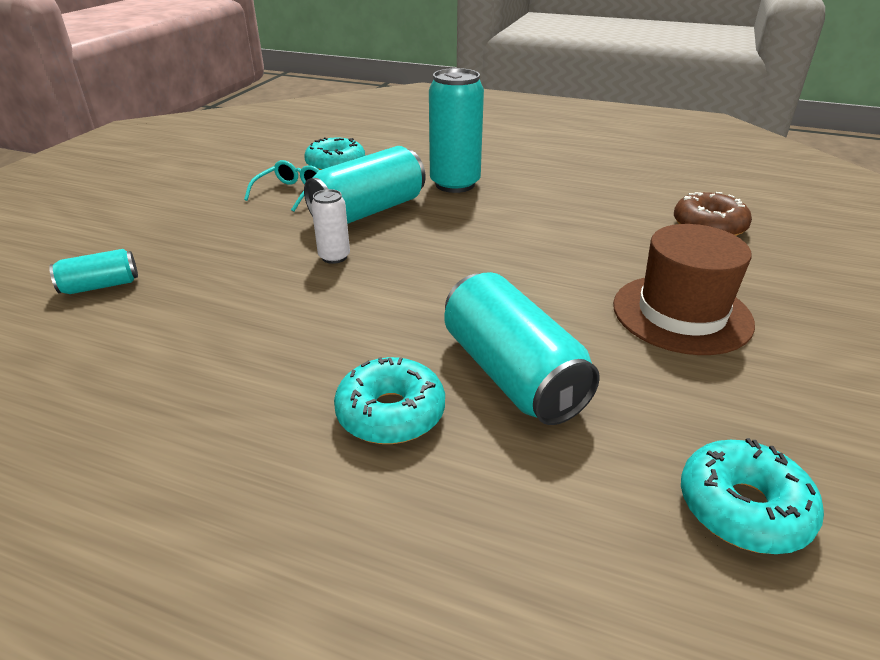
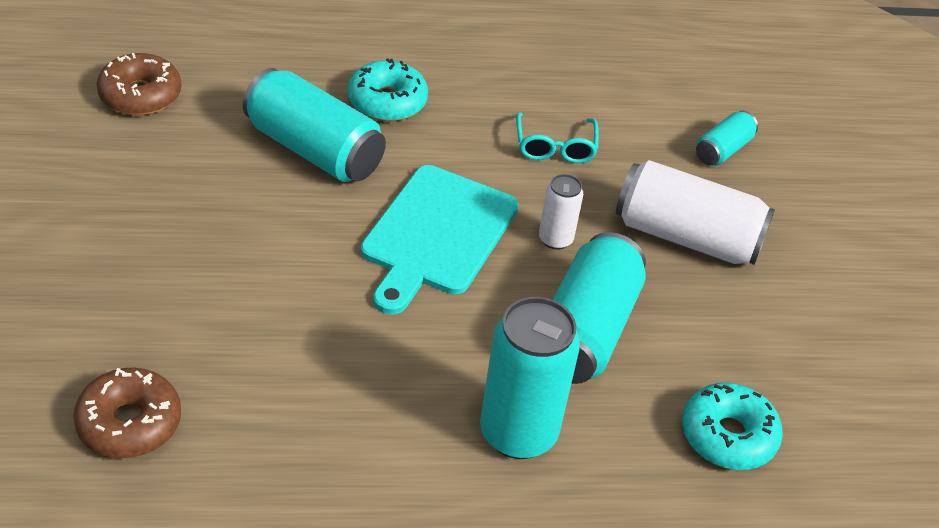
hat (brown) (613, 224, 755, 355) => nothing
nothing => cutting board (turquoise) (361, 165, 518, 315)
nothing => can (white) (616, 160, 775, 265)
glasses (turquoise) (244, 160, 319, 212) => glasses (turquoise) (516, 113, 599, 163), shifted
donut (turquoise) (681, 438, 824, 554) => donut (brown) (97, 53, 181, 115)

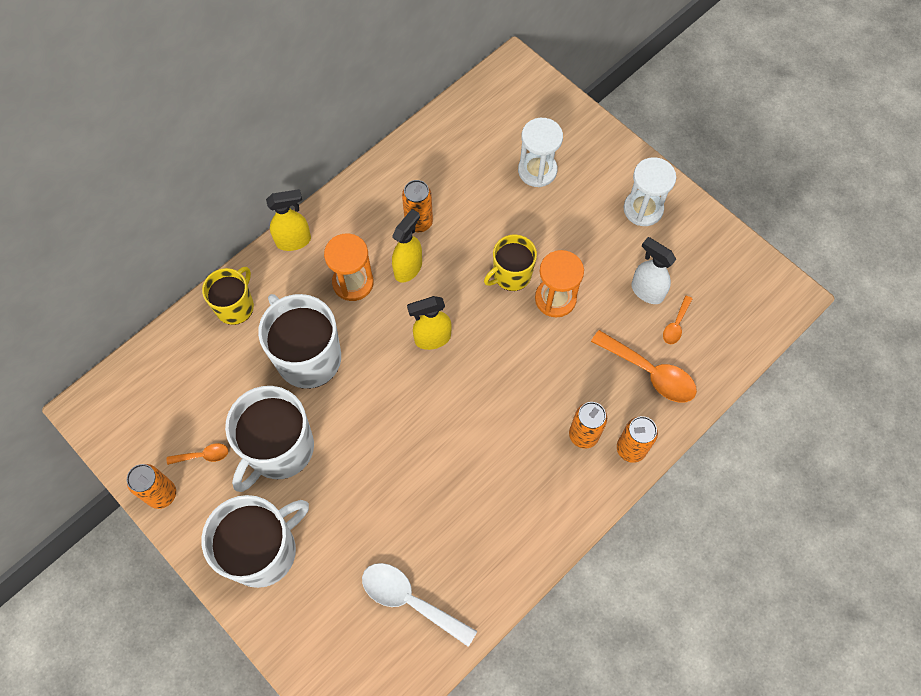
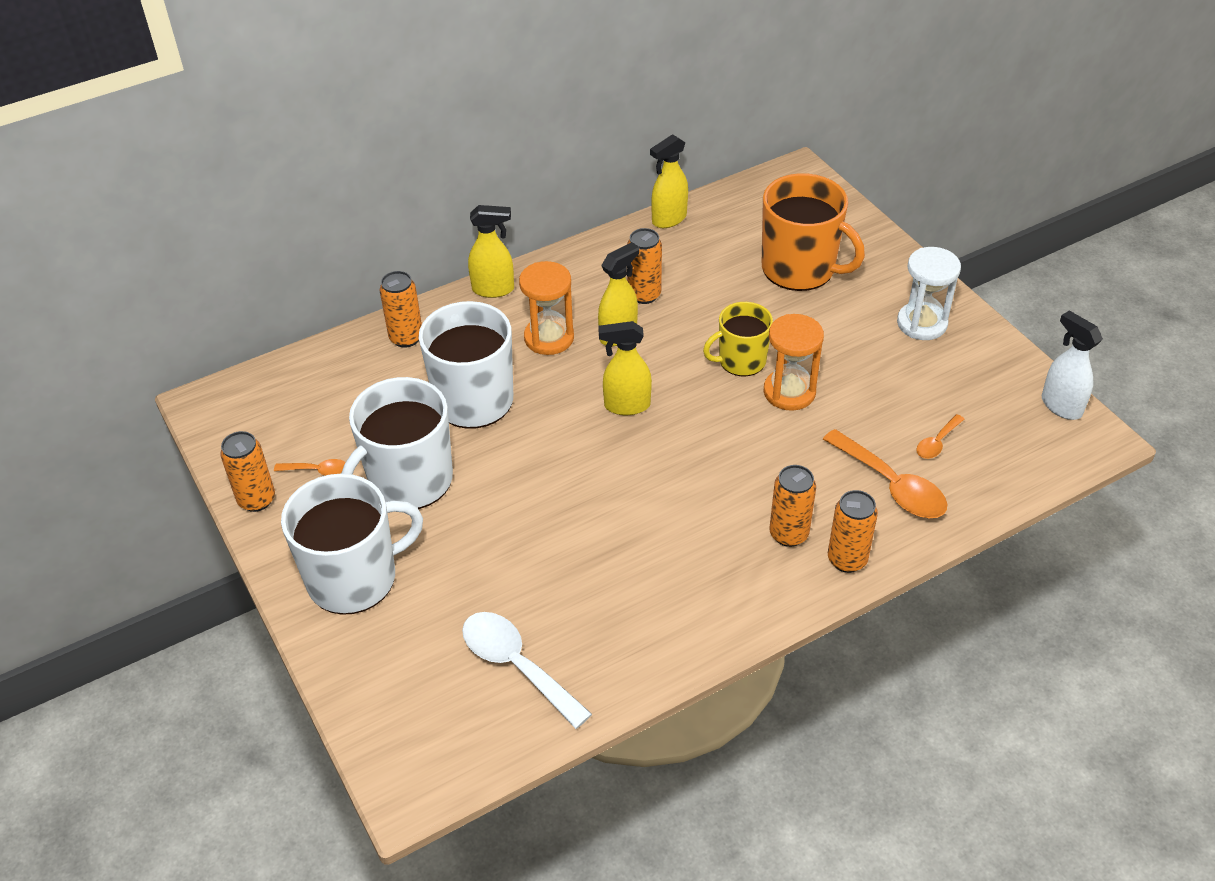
nothing => spray bottle (yellow) (650, 134, 688, 228)
spray bottle (white) (631, 237, 676, 304) => spray bottle (white) (1042, 310, 1103, 420), shifted
mug (yellow) (202, 267, 254, 325) => can (orange) (379, 271, 422, 348)
hourglass (white) (518, 118, 563, 187) => mug (orange) (762, 173, 865, 291)

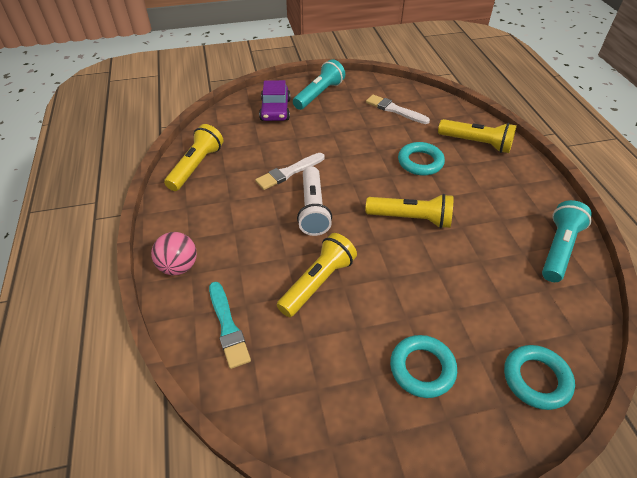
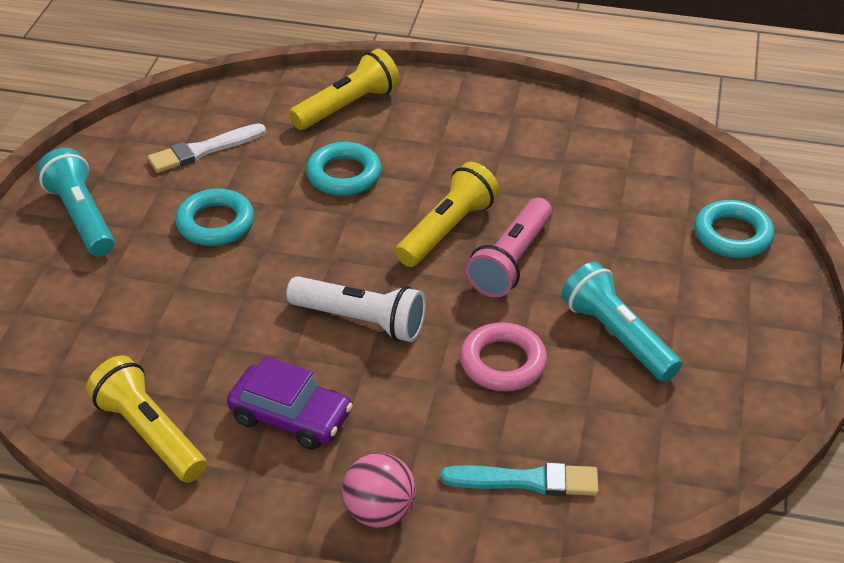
brush (white) (255, 153, 325, 190) => nothing
nothing => flashlight (pink) (466, 198, 552, 297)
car (purple) (259, 80, 290, 121) => car (purple) (227, 356, 353, 450), shifted
ring (turquoise) (390, 335, 457, 398) => ring (turquoise) (175, 188, 254, 246), shifted
flashlight (turquoise) (542, 200, 592, 282) => flashlight (turquoise) (562, 262, 682, 382), shifted
flashlight (yellow) (277, 233, 357, 317) => ring (pink) (460, 322, 547, 391)

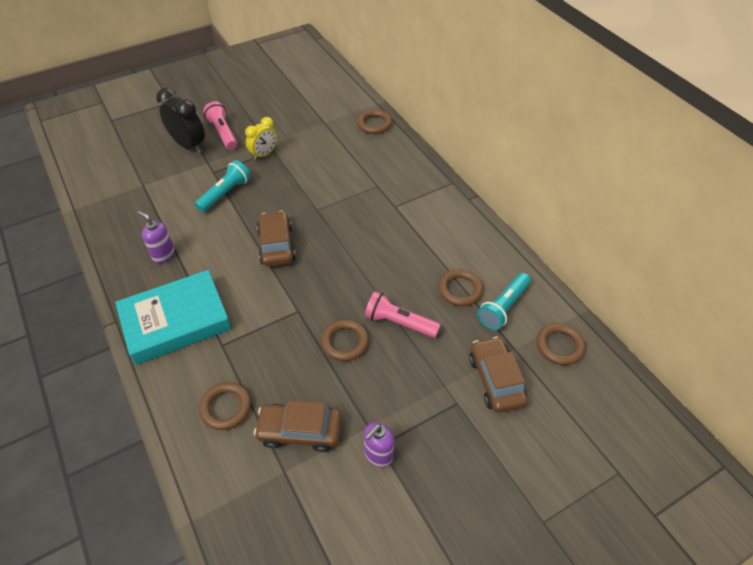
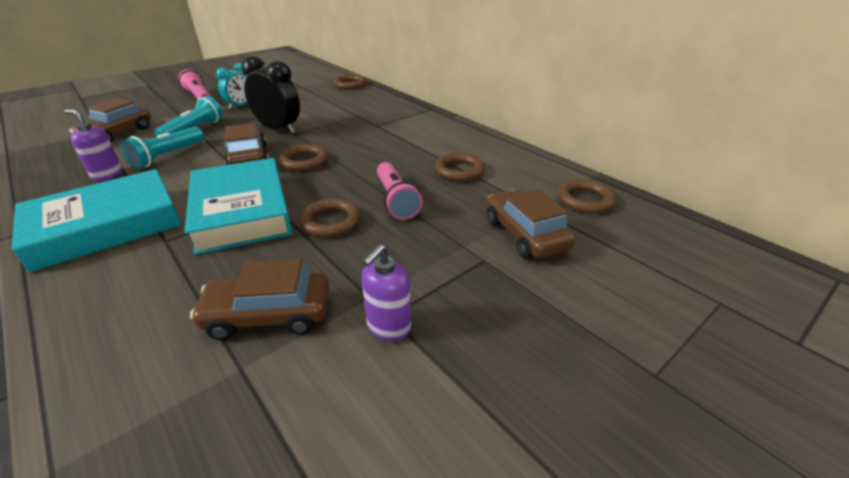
nothing => car (brown) (69, 98, 151, 142)
nothing => book (turquoise) (185, 158, 292, 255)
clock (black) (156, 88, 205, 154) => clock (black) (242, 56, 300, 134), shifted
ring (brown) (199, 382, 251, 430) => ring (brown) (279, 144, 328, 171), shifted
flashlight (turquoise) (477, 273, 531, 330) => flashlight (turquoise) (121, 127, 204, 169), shifted
clock (yellow) (245, 117, 277, 160) => clock (turquoise) (216, 63, 247, 110)
flashlight (pink) (365, 291, 440, 338) => flashlight (pink) (377, 162, 423, 220), 120 degrees counterclockwise

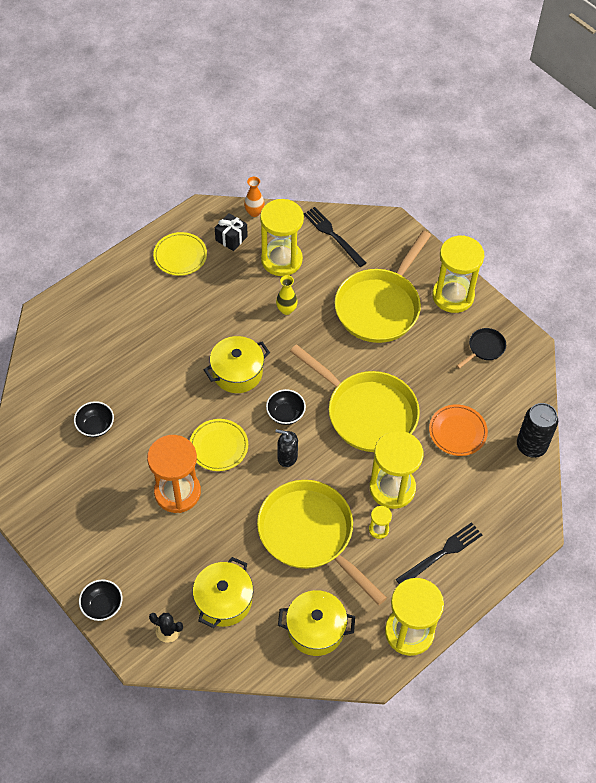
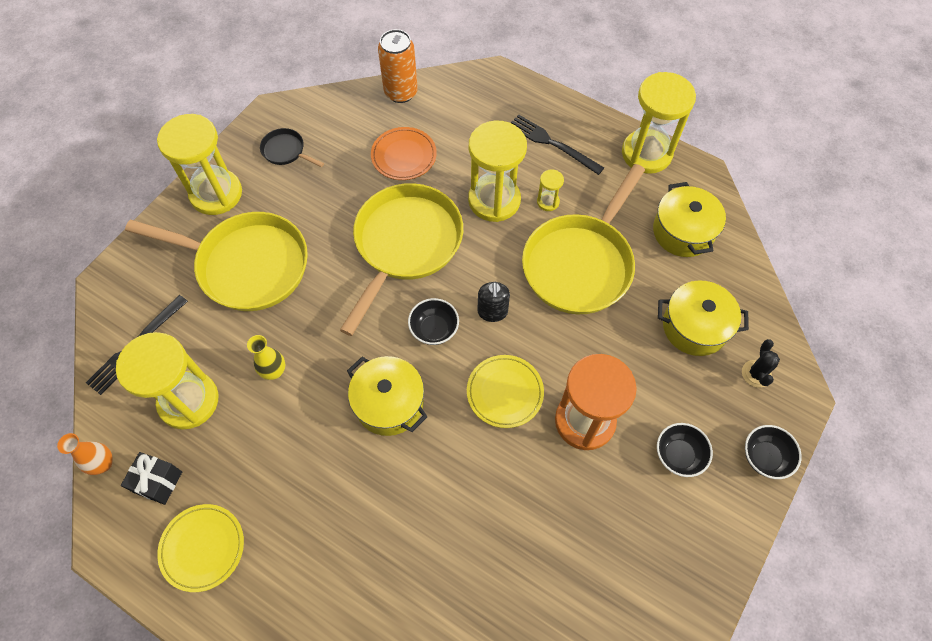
bowl (black) (74, 401, 114, 437) => bowl (black) (657, 423, 713, 477), shifted
can (black) (517, 403, 558, 458) => can (orange) (378, 29, 418, 103)

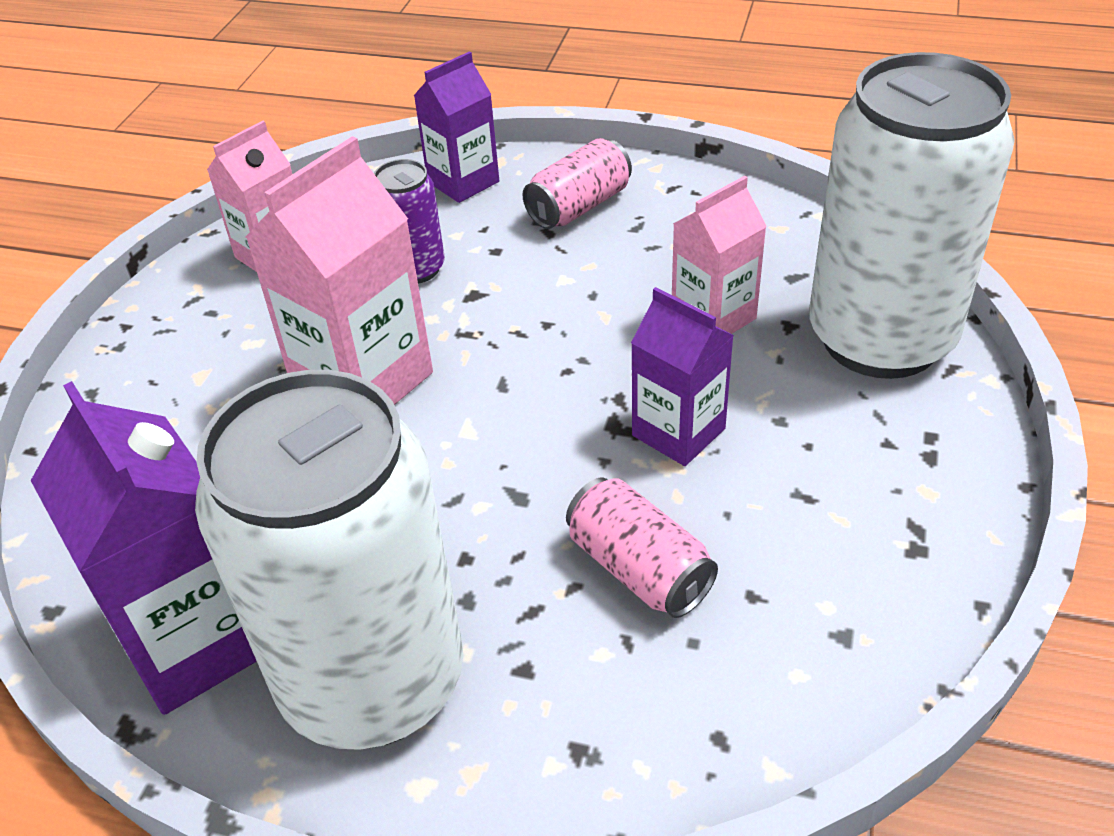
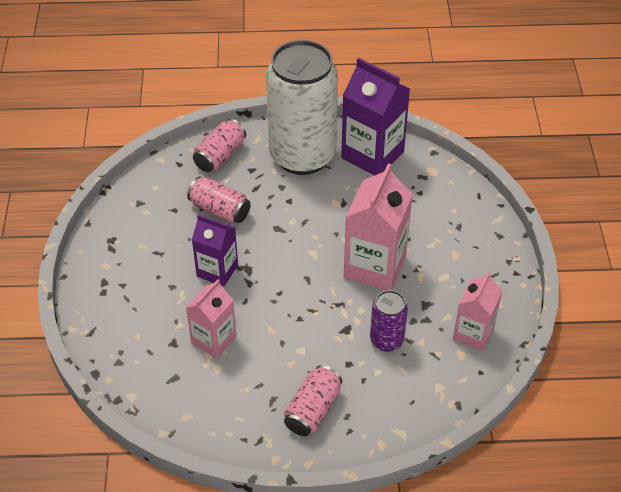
carton (purple) (413, 51, 499, 203) => nothing
can (white) (809, 52, 1015, 379) => nothing
nothing => can (pink) (193, 119, 246, 172)

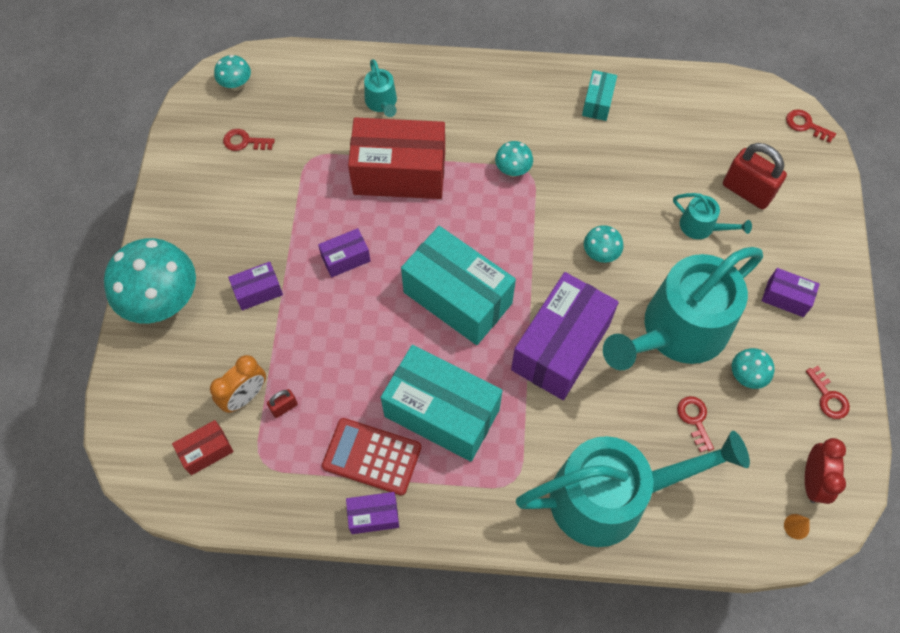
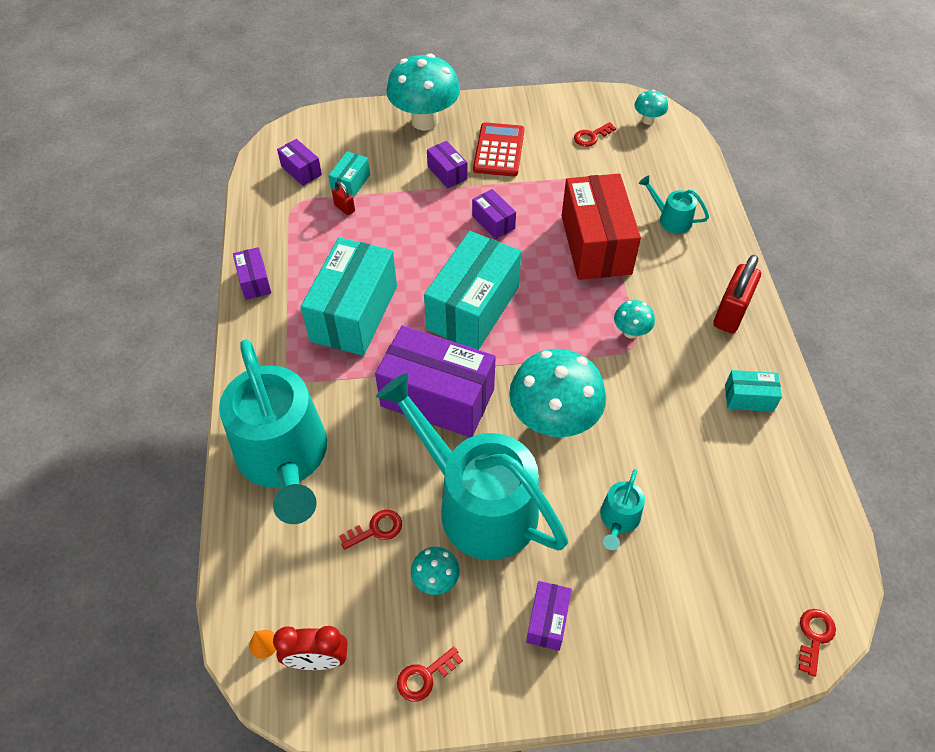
calculator (red) (322, 418, 421, 496) => calculator (red) (473, 122, 524, 177), shifted
padlock (red) (723, 143, 787, 209) => padlock (red) (713, 255, 761, 333), shifted
clock (orange) (210, 355, 266, 413) => box (turquoise) (328, 151, 370, 198)
box (red) (172, 420, 234, 475) => box (purple) (277, 139, 322, 186)
key (red) (223, 129, 275, 151) => key (red) (574, 122, 616, 147), 120 degrees counterclockwise
watering can (turquoise) (364, 59, 397, 117) => watering can (turquoise) (639, 175, 709, 234), 60 degrees clockwise
mushroom (turquoise) (584, 225, 623, 263) => mushroom (turquoise) (509, 349, 606, 437), x2.16

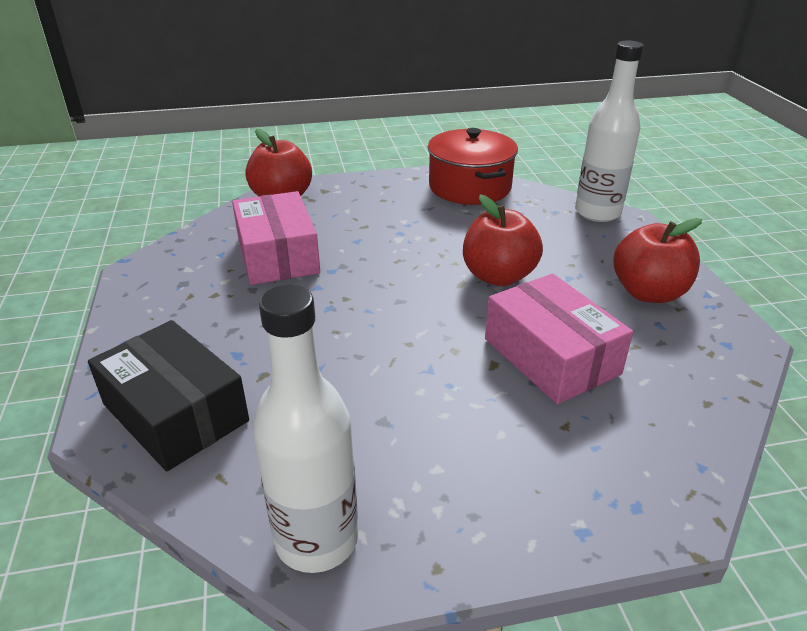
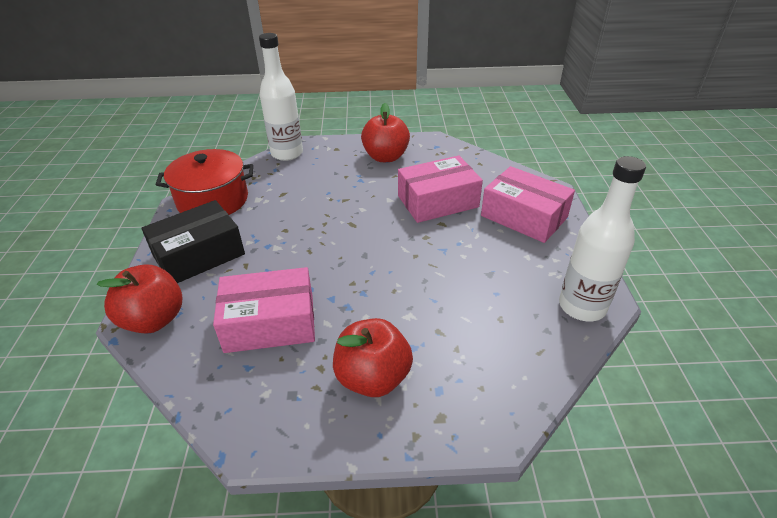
nothing => box (pink) (481, 166, 575, 243)
box (black) (88, 320, 249, 471) => box (black) (141, 200, 245, 283), shifted
apple (red) (463, 194, 543, 286) => apple (red) (333, 318, 413, 397), shifted

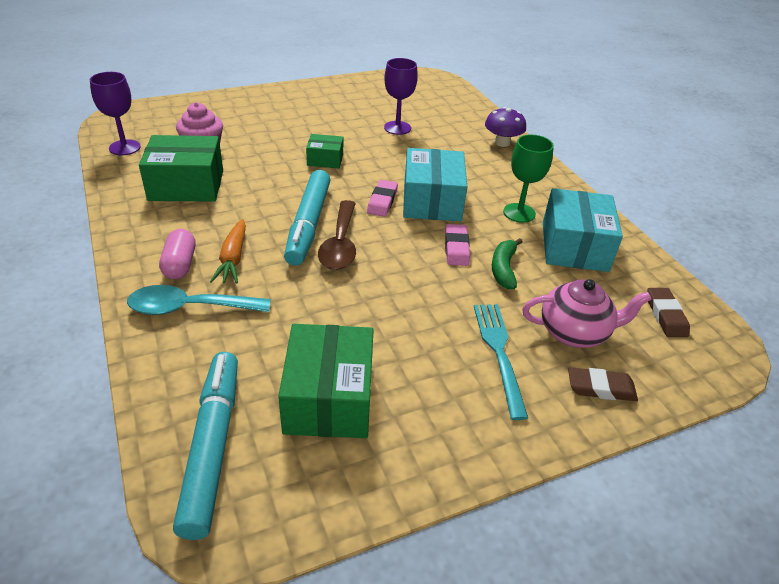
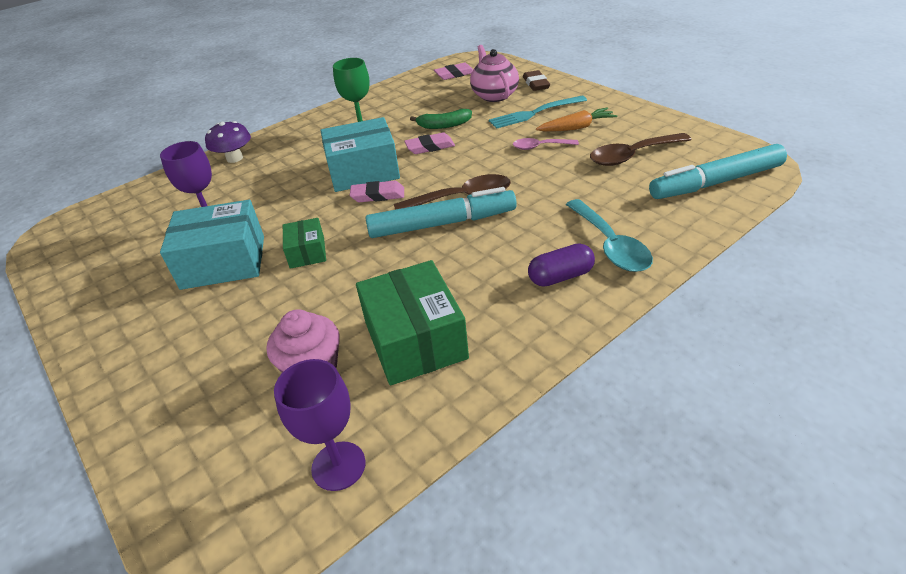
nothing => spoon (pink) (513, 138, 579, 150)
carrot (orange) (210, 219, 246, 284) => carrot (orange) (536, 107, 617, 132), shifted
box (turquoise) (543, 188, 623, 272) => box (turquoise) (160, 200, 264, 290), shifted
box (green) (278, 324, 374, 438) => spoon (brown) (590, 133, 691, 166)
capsule (pink) (159, 229, 195, 279) => capsule (purple) (528, 243, 595, 287)
eraser (brown) (647, 288, 690, 337) => eraser (pink) (434, 63, 473, 80)

